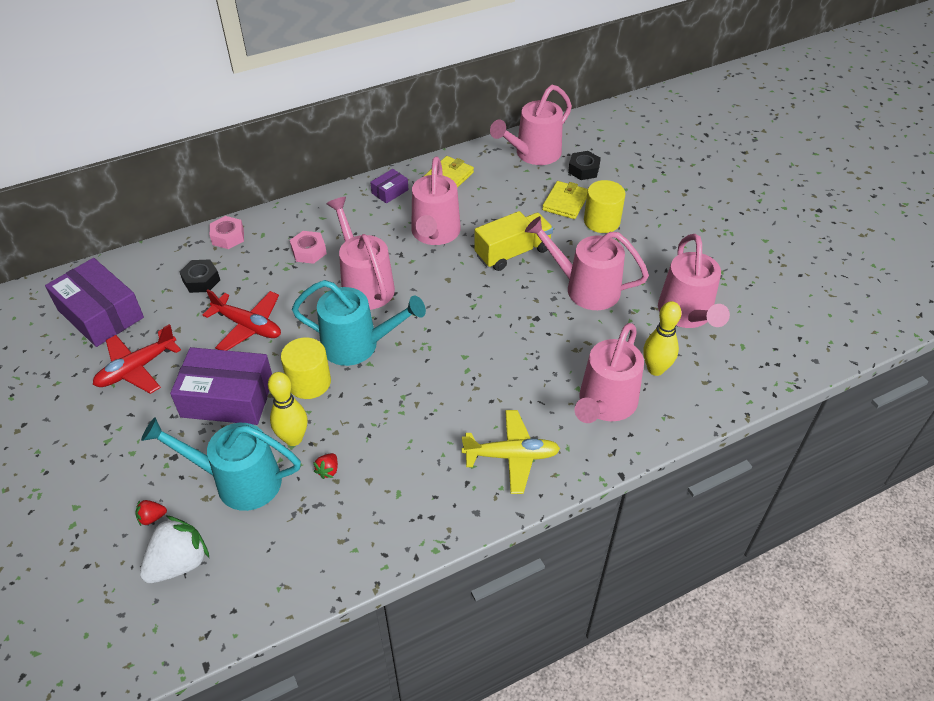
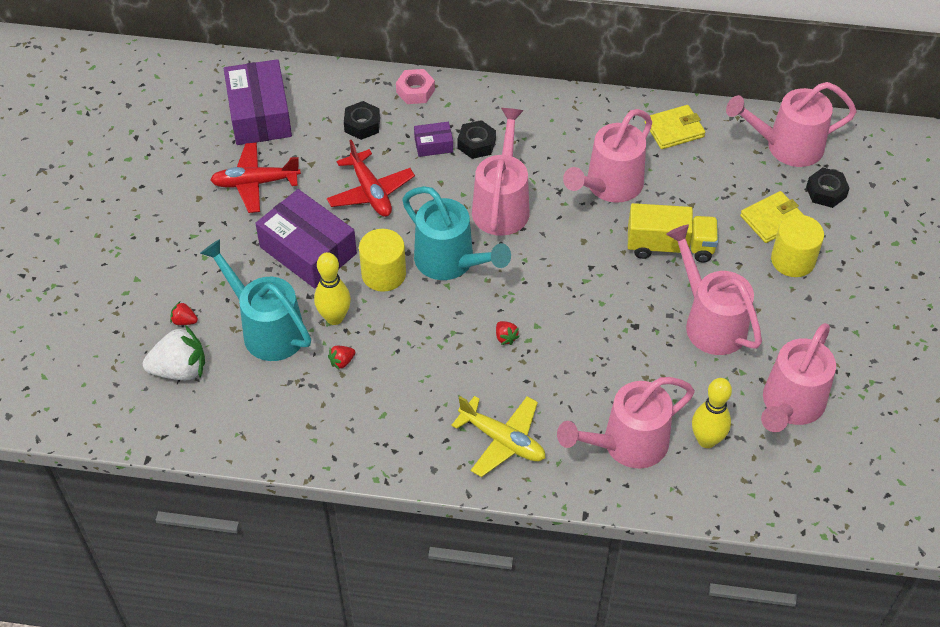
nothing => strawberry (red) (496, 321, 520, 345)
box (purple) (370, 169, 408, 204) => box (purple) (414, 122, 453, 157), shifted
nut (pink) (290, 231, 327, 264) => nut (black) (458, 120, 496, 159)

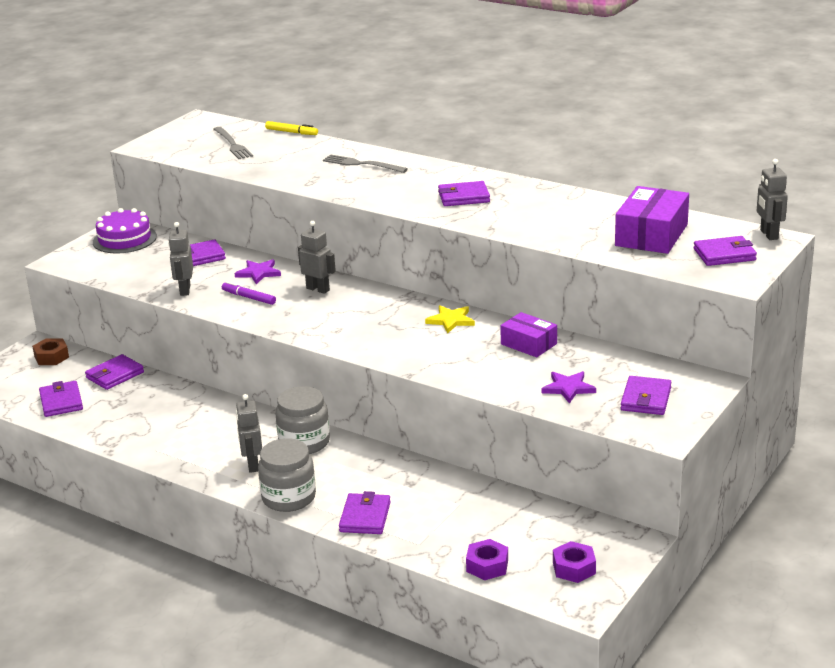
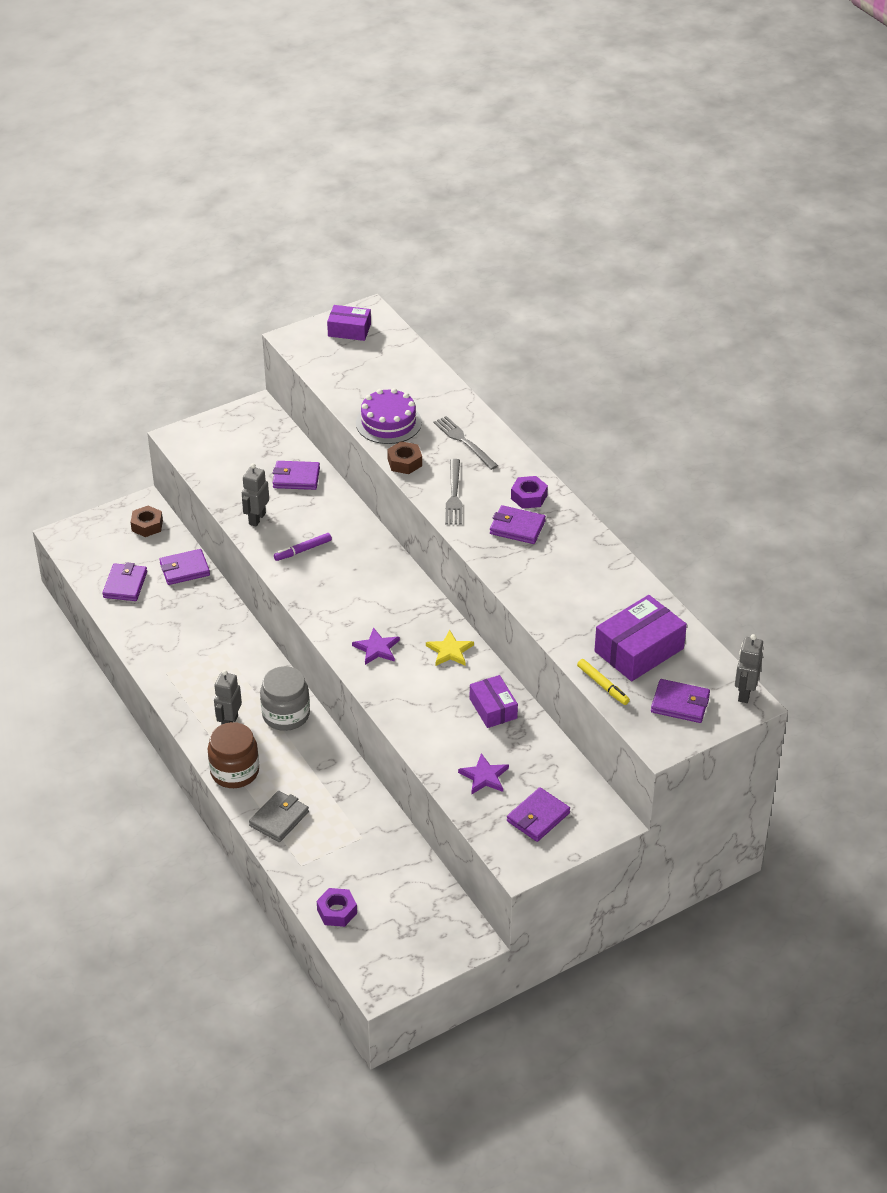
robot (grey) (298, 221, 336, 294) => nothing
nothing => box (purple) (327, 305, 371, 341)
nothing => nut (brown) (387, 441, 422, 474)
cake (purple) (93, 208, 157, 253) => cake (purple) (356, 388, 422, 444), shifted
fork (grey) (214, 127, 253, 159) => fork (grey) (445, 459, 462, 525), shifted
star (purple) (235, 259, 281, 284) => star (purple) (352, 627, 400, 665), shifted
marker (yellow) (265, 121, 318, 135) => marker (yellow) (577, 659, 630, 705), shifted
nut (purple) (553, 541, 596, 583) => nut (purple) (511, 476, 548, 509), shifted
jar (grey) (258, 438, 316, 512) => jar (brown) (208, 722, 259, 788)
wallet (purple) (339, 491, 391, 534) => wallet (grey) (249, 791, 309, 842)
marker (purple) (222, 281, 276, 305) => marker (purple) (274, 533, 332, 561), 90 degrees counterclockwise

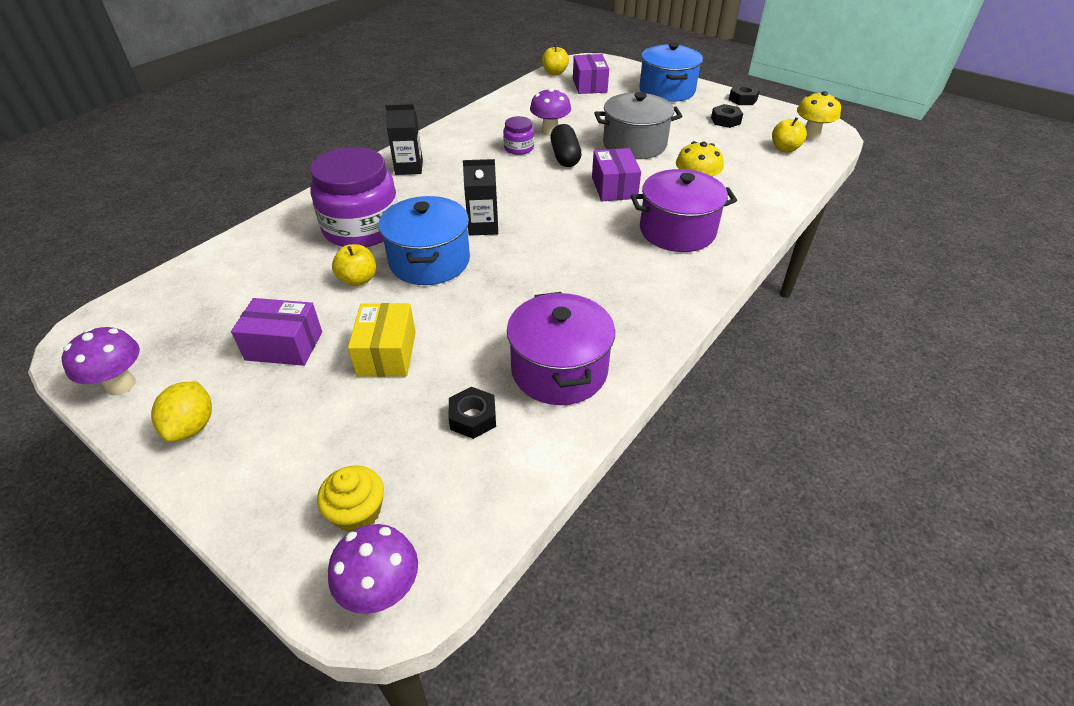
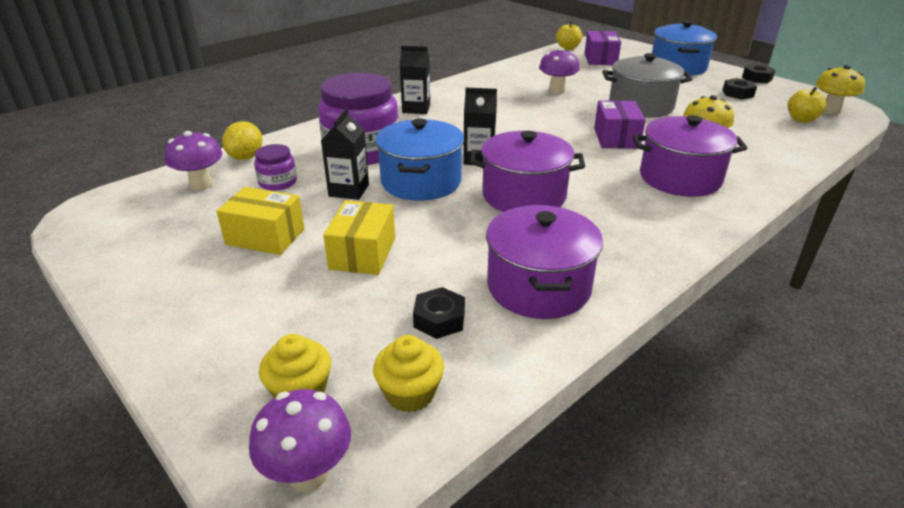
capsule (black) (550, 124, 581, 167) => nothing
nothing => cupcake (yellow) (373, 335, 444, 412)
nothing => pot (purple) (470, 131, 585, 212)
mushroom (purple) (62, 327, 140, 396) => mushroom (purple) (165, 131, 223, 191), shifted
lemon (yellow) (151, 382, 212, 442) => lemon (yellow) (222, 121, 262, 160), shifted
jar (purple) (503, 116, 534, 155) => jar (purple) (254, 144, 297, 191), shifted
apple (yellow) (332, 244, 376, 286) => carton (black) (321, 109, 369, 200)
box (purple) (231, 298, 322, 366) => box (yellow) (216, 187, 305, 255)

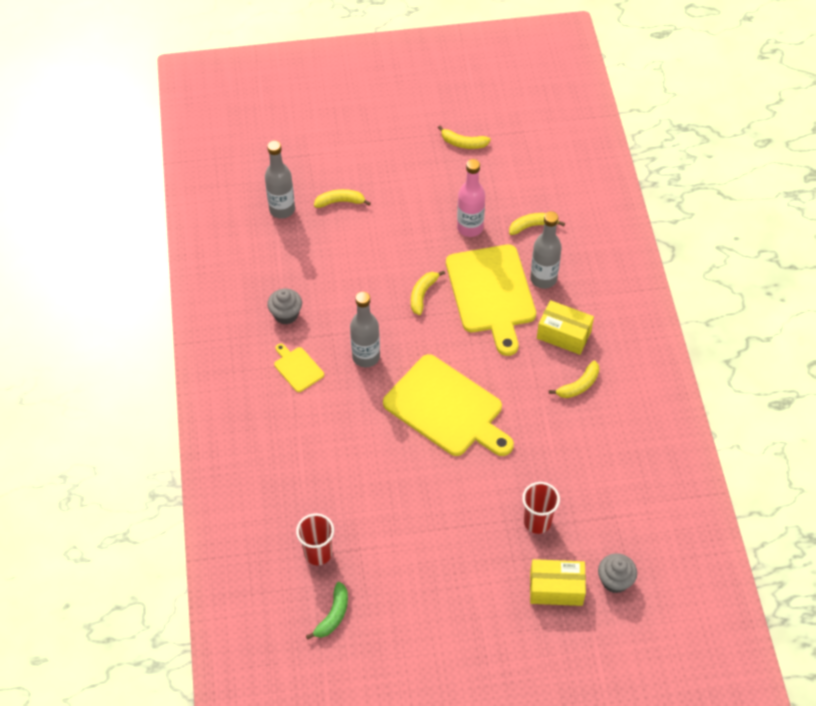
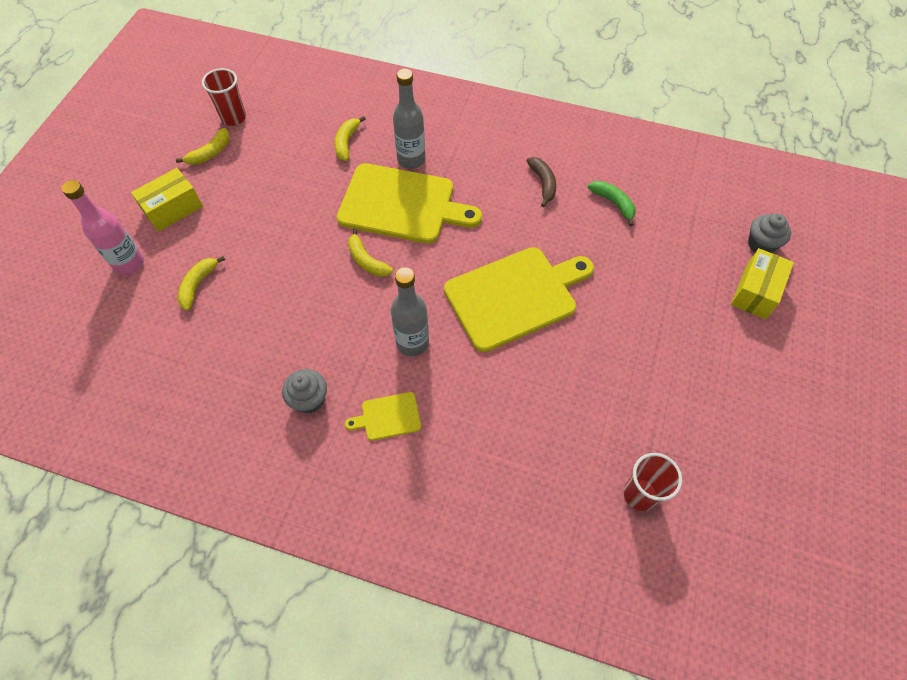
bottle (grey) (265, 141, 295, 219) => nothing
banana (green) (306, 582, 348, 640) => banana (green) (588, 181, 636, 226), shifted
bottle (pink) (457, 159, 485, 237) => bottle (pink) (62, 180, 144, 275), shifted
cup (red) (522, 482, 560, 534) => cup (red) (202, 68, 246, 126), shifted
box (yellow) (537, 300, 594, 355) => box (yellow) (131, 168, 203, 232), shifted
banana (yellow) (549, 361, 599, 398) => banana (brown) (527, 157, 556, 207)

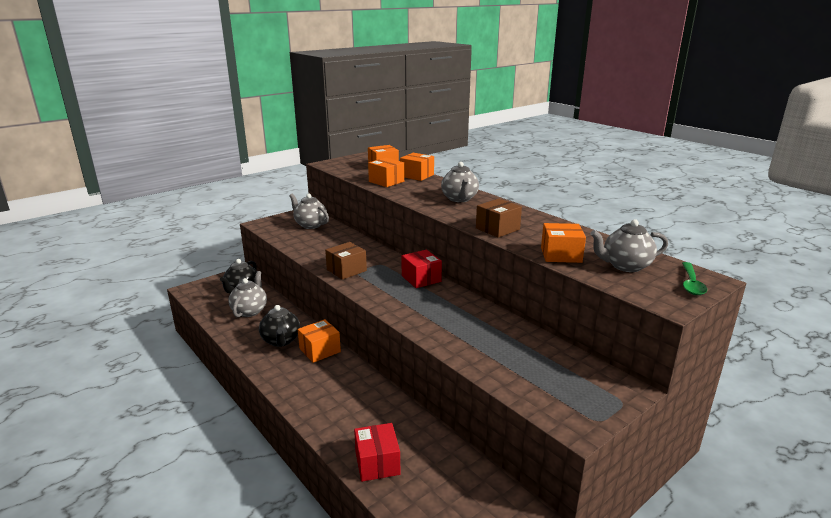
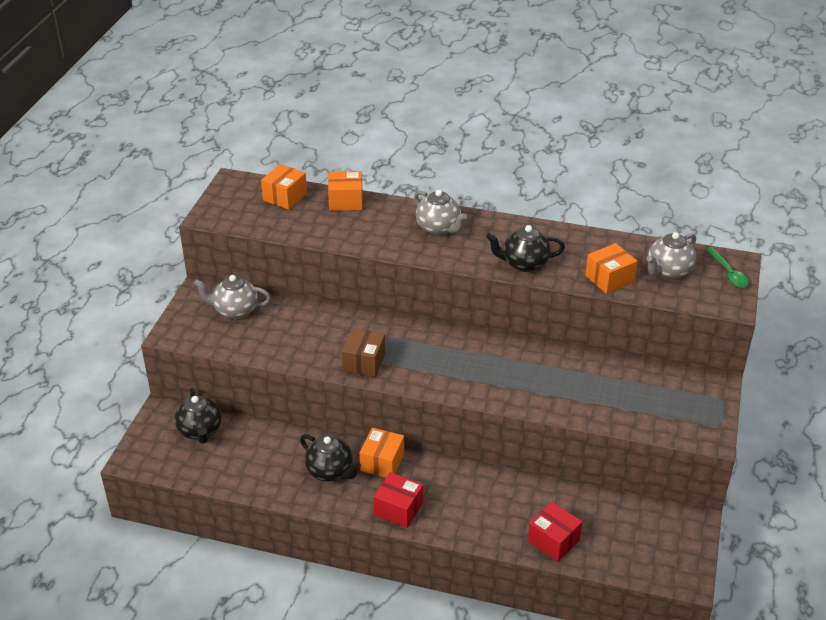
teapot (grey) (228, 271, 267, 317) => nothing
box (orange) (368, 158, 404, 187) => nothing
box (red) (401, 250, 442, 288) => box (red) (374, 472, 423, 528), shifted
box (brown) (476, 199, 522, 238) => teapot (black) (486, 225, 565, 272)

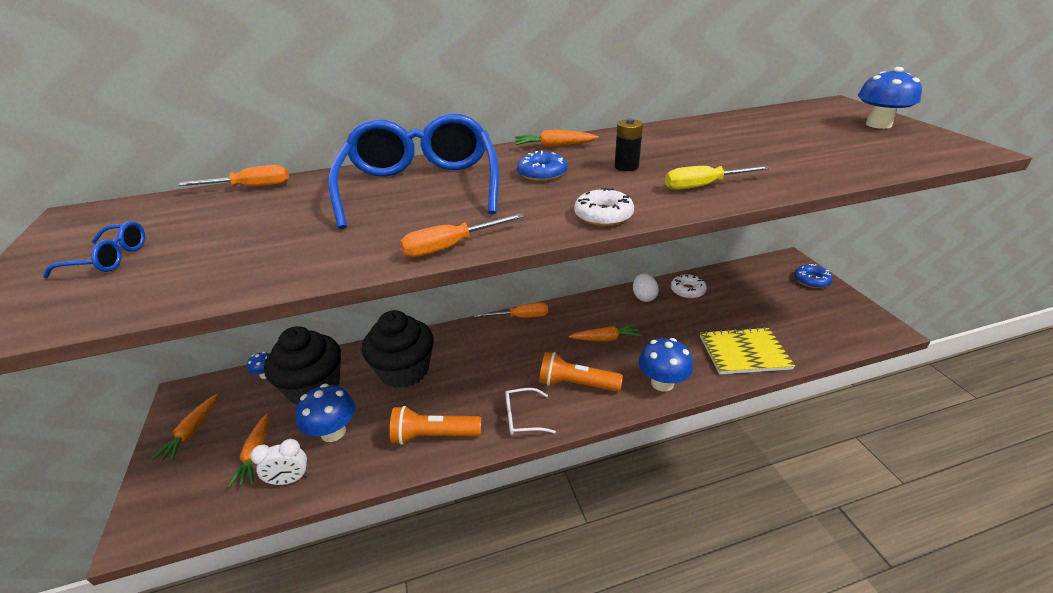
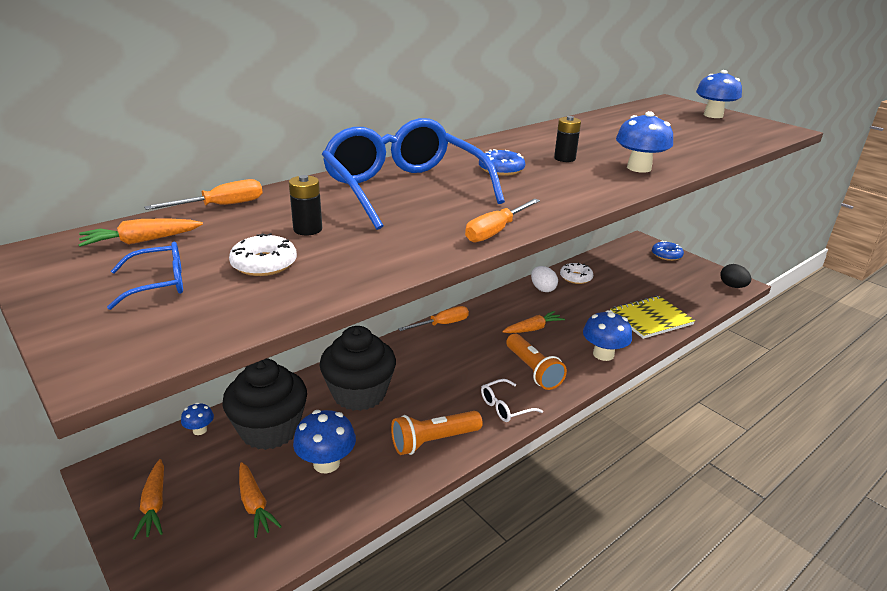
clock (white) (251, 439, 308, 485) => nothing
nothing => battery (black) (289, 175, 322, 235)
nothing => egg (black) (720, 264, 752, 288)
carrot (orange) (515, 130, 598, 148) => carrot (orange) (78, 218, 203, 247), shifted
donut (white) (574, 188, 634, 226) => donut (white) (229, 233, 297, 276), shifted
screwdriver (yellow) (665, 166, 771, 190) => mushroom (blue) (616, 111, 673, 173)
flashlight (orange) (539, 352, 623, 392) => flashlight (orange) (506, 334, 567, 390), 105 degrees counterclockwise

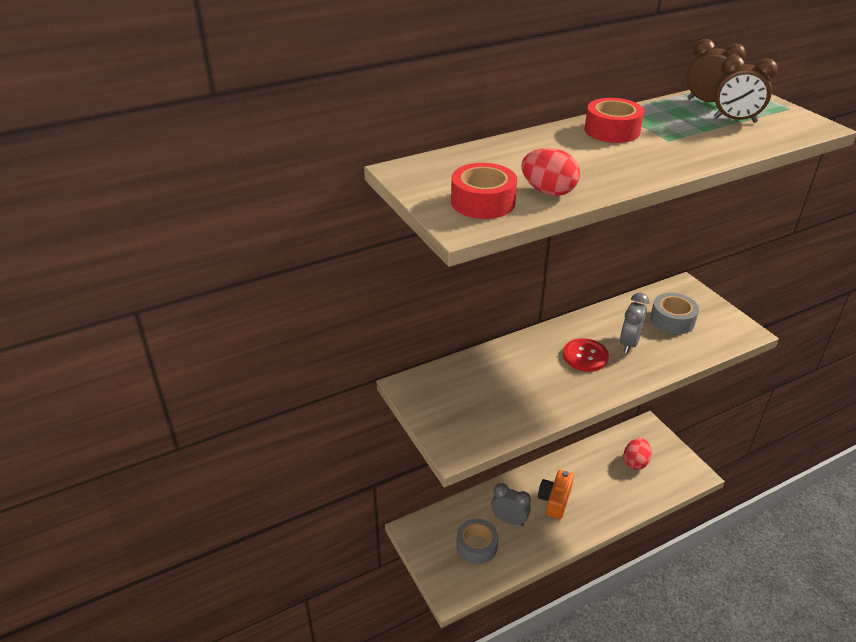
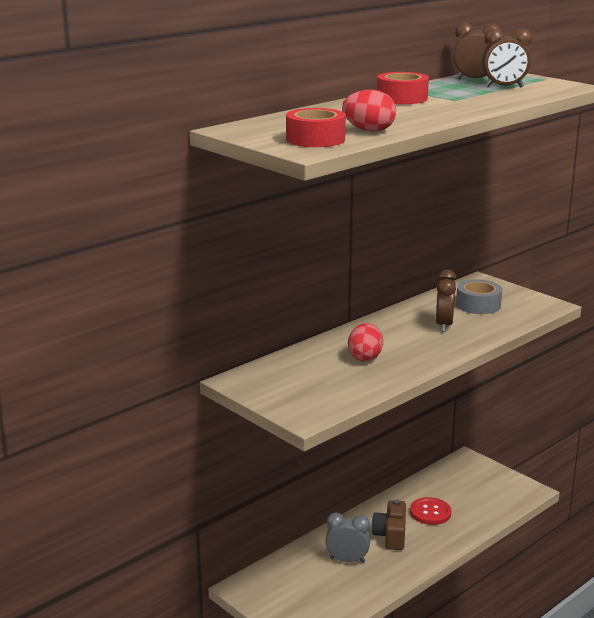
tape (grey) (456, 519, 498, 564) => nothing
button (red) (563, 338, 609, 372) => button (red) (410, 497, 451, 525), shifted
egg (red) (624, 438, 652, 470) => egg (red) (348, 323, 383, 362), shifted
camera (orange) (538, 470, 574, 519) => camera (brown) (372, 499, 406, 550)
clock (grey) (620, 293, 649, 353) => clock (brown) (435, 270, 457, 332)

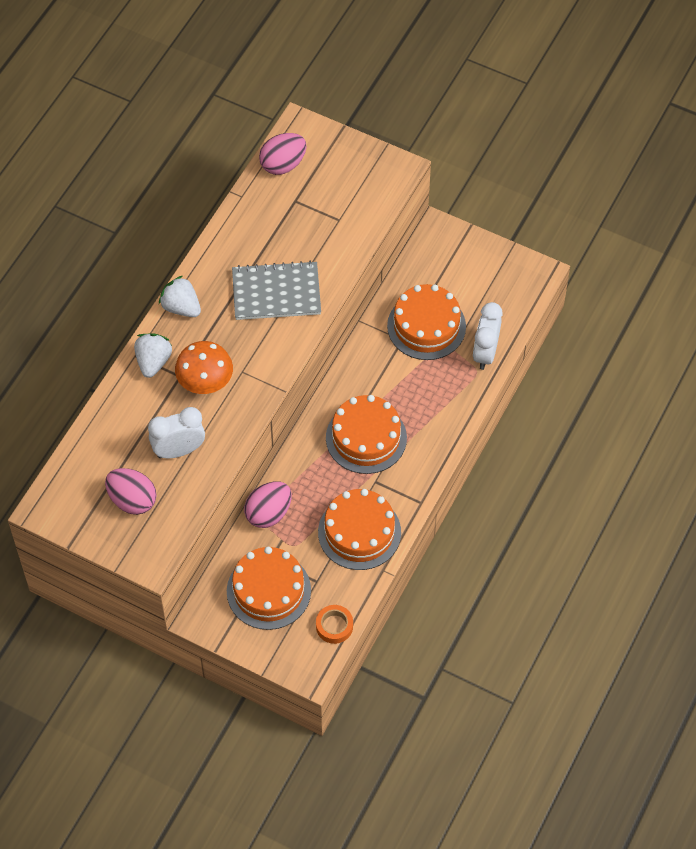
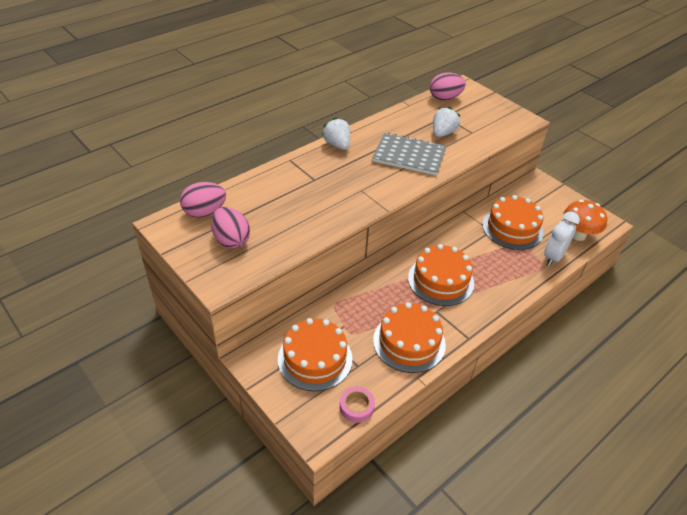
clock (white) (148, 407, 205, 459) => nothing
strawberry (white) (134, 333, 172, 378) => strawberry (white) (433, 107, 461, 137), shifted
mushroom (orange) (175, 341, 233, 394) => mushroom (orange) (563, 200, 607, 241), shifted
egg (pink) (244, 482, 292, 528) => egg (pink) (180, 182, 226, 218), shifted
tape (orange) (316, 605, 353, 644) => tape (pink) (340, 387, 375, 423)

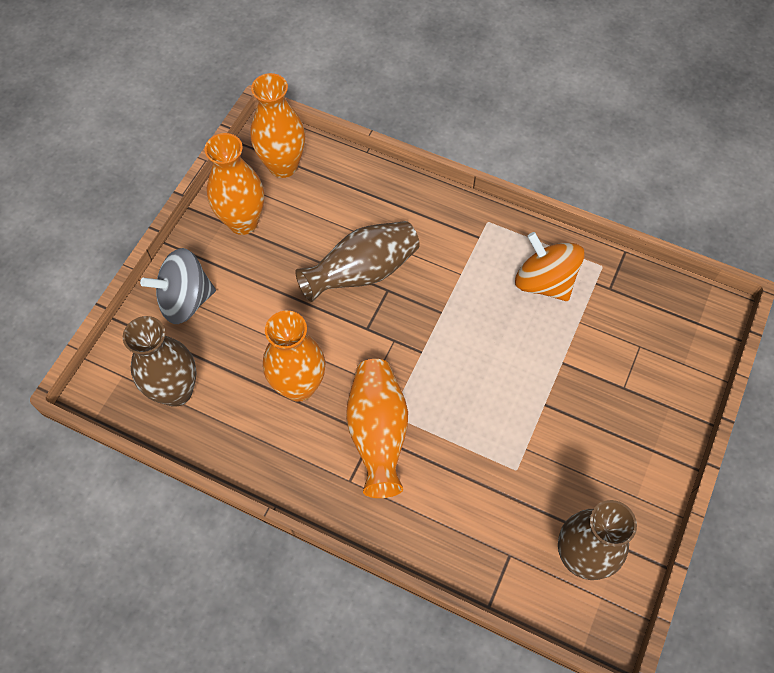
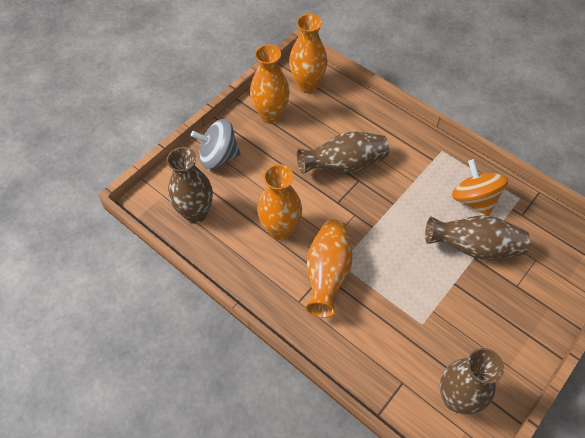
nothing => vase (brown) (425, 215, 530, 260)

